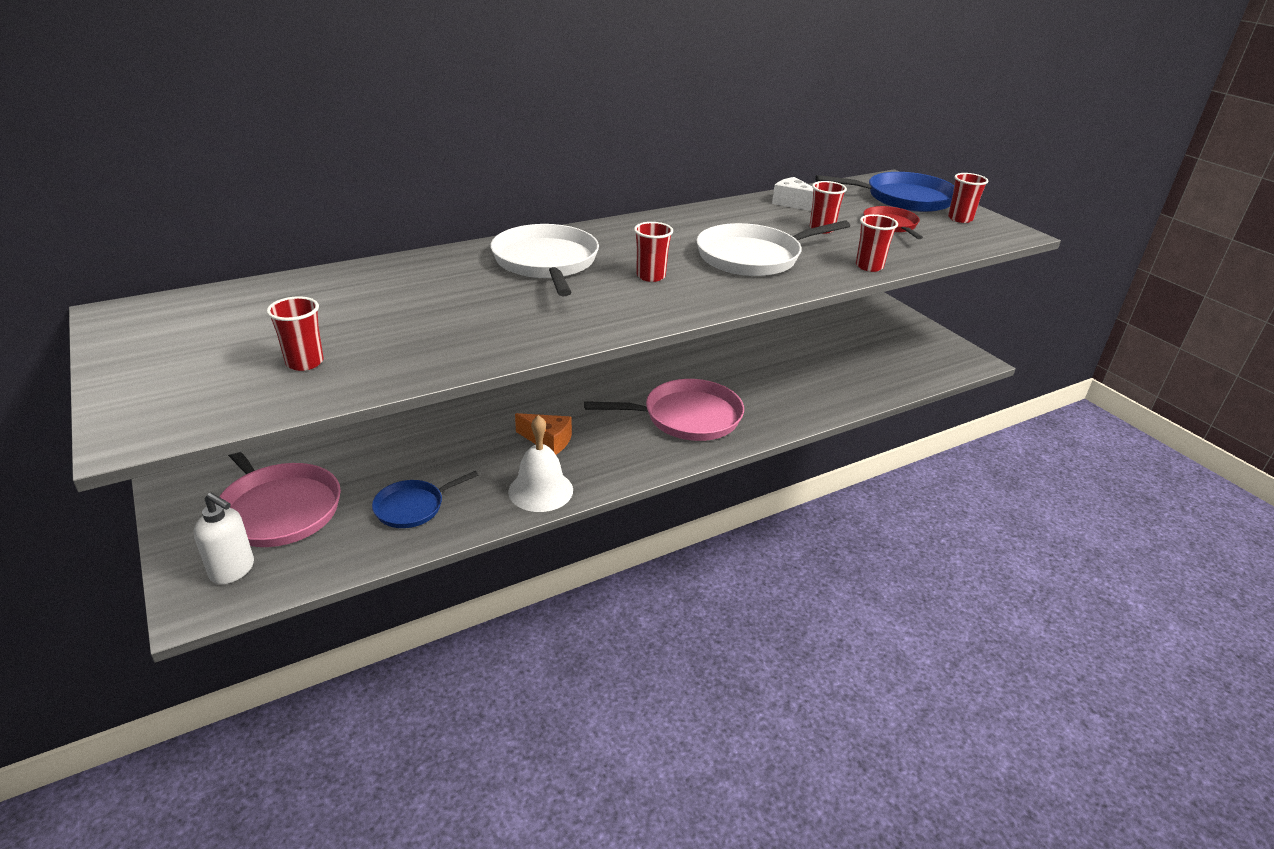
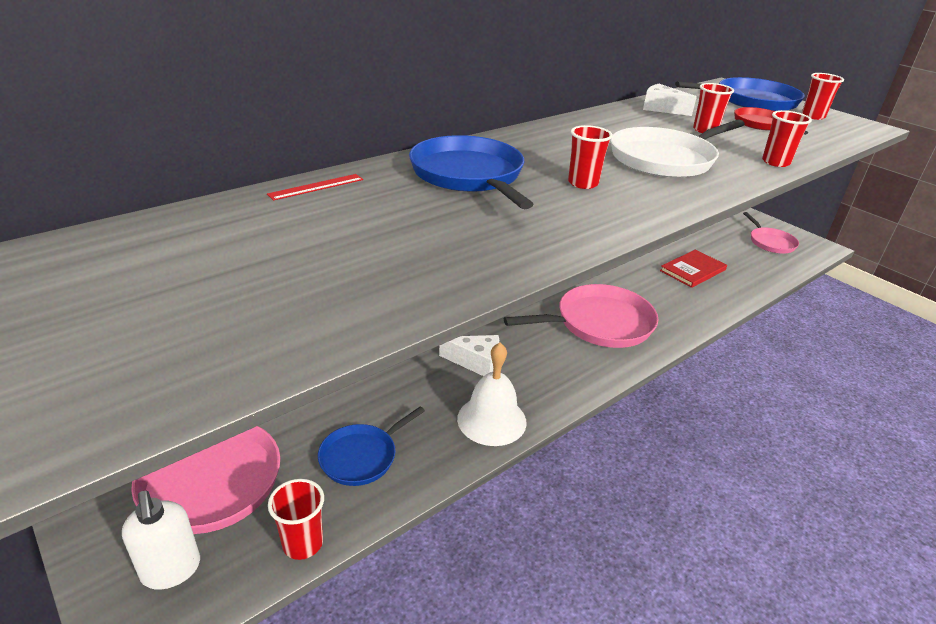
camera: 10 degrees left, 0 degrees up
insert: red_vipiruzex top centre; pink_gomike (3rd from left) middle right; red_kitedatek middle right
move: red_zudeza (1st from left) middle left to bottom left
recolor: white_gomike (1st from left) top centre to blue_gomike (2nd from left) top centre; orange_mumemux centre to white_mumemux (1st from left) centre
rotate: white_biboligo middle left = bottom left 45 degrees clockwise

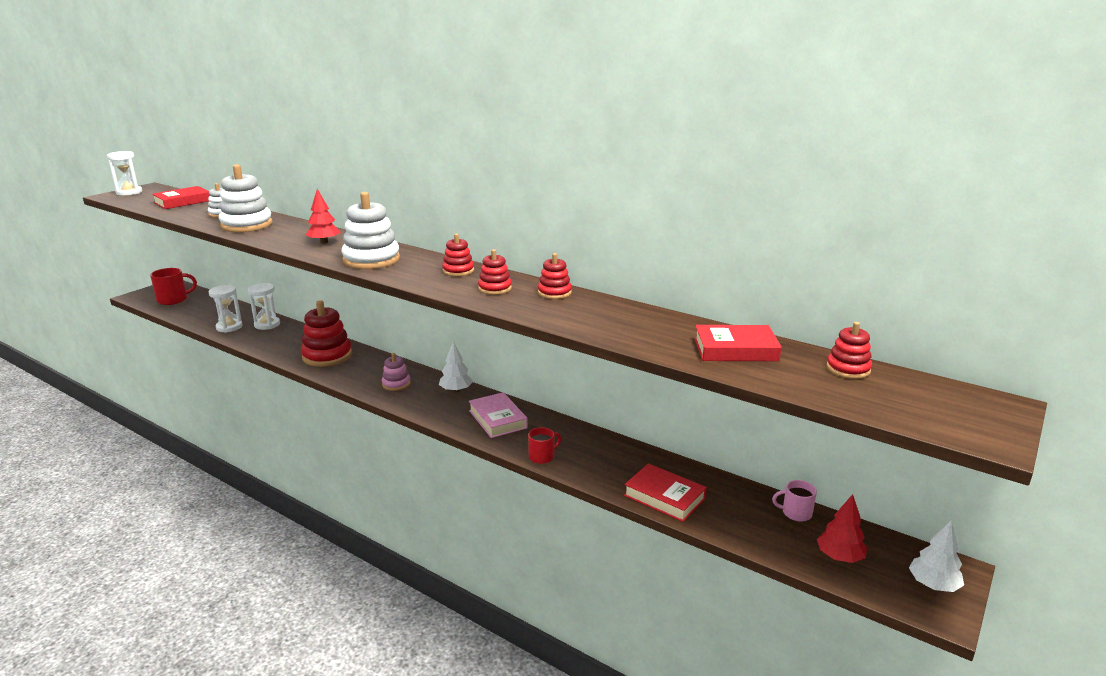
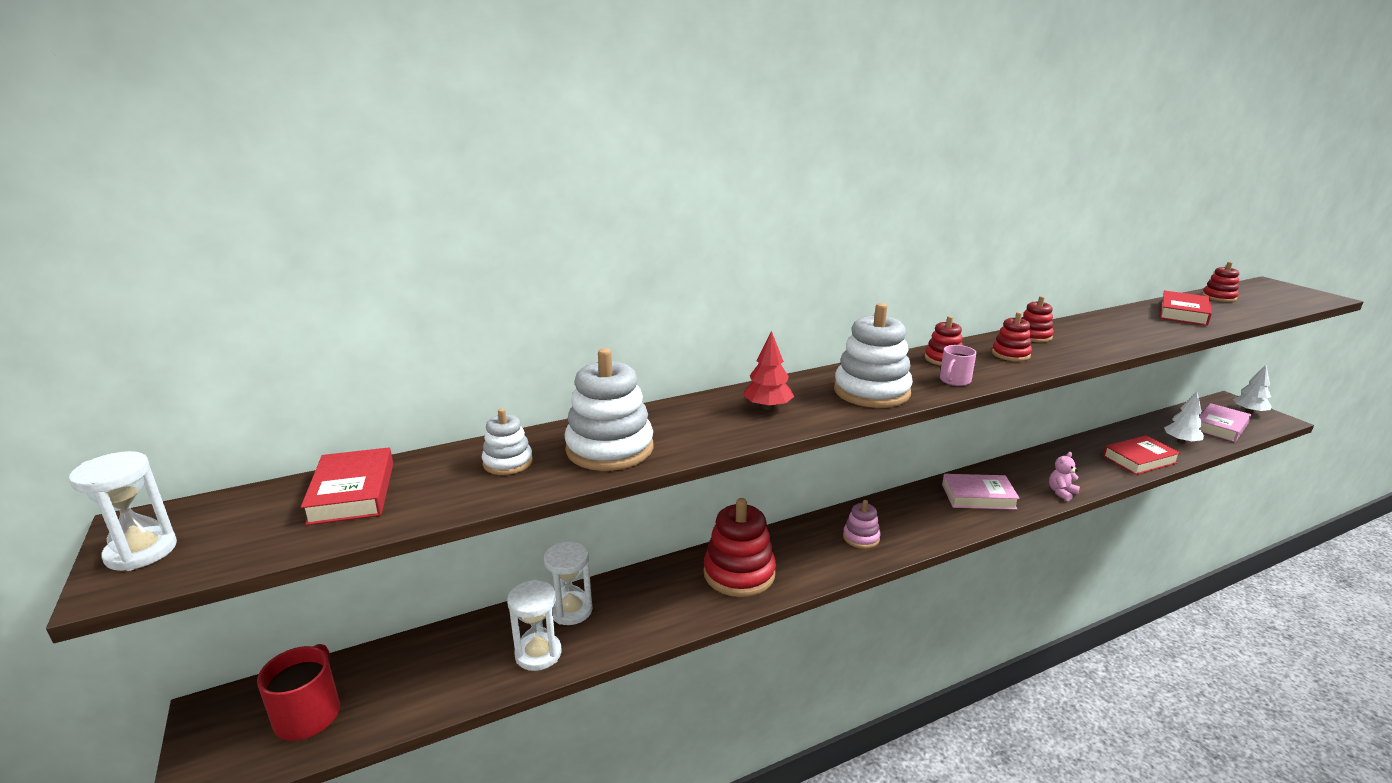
camera: 60 degrees left, 0 degrees up
move: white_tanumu (1st from left) centre to middle right; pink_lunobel bottom right to middle right
replace: red_lunobel (2nd from left) centre to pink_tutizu middle right; red_tanumu (2nd from left) bottom right to pink_kitedatek (2nd from left) middle right

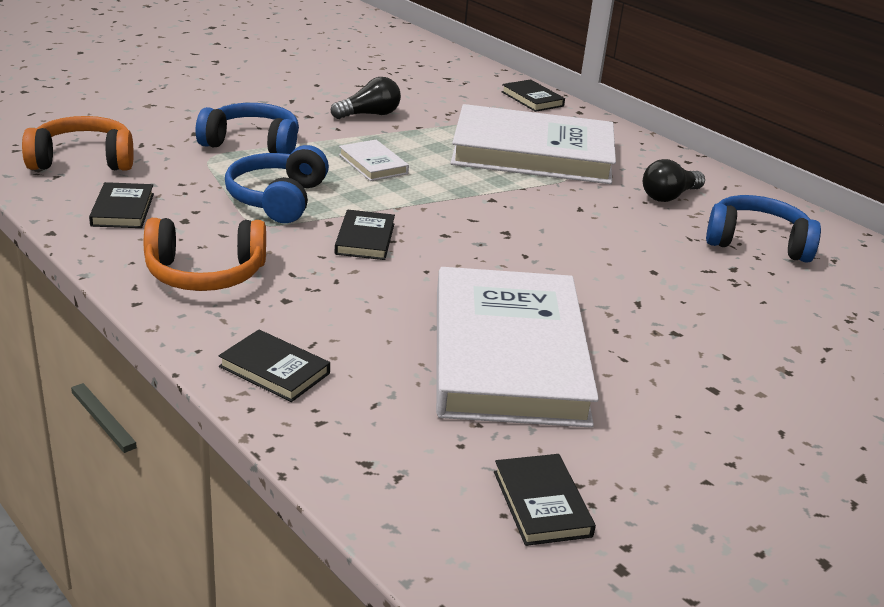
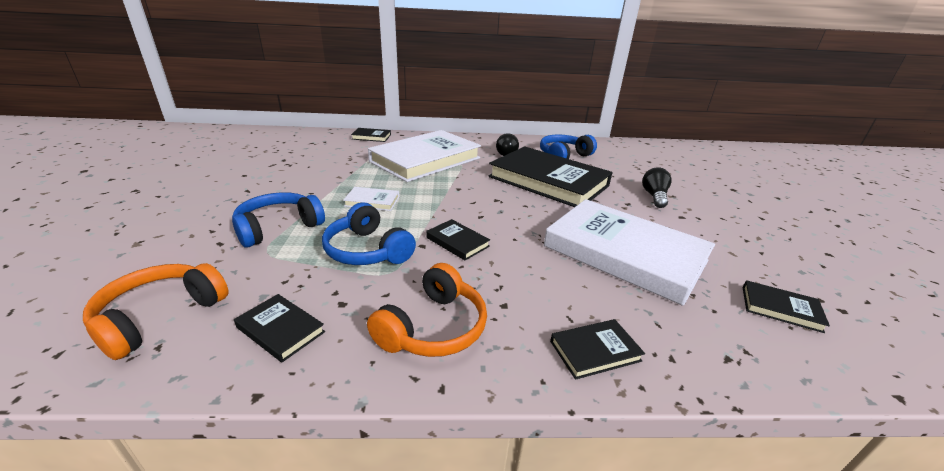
camera: 50 degrees left, 0 degrees up
insert: black_kitedatek (4th from left) centre
move: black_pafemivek (1st from left in the first image) top centre to black_pafemivek (2nd from left) middle right

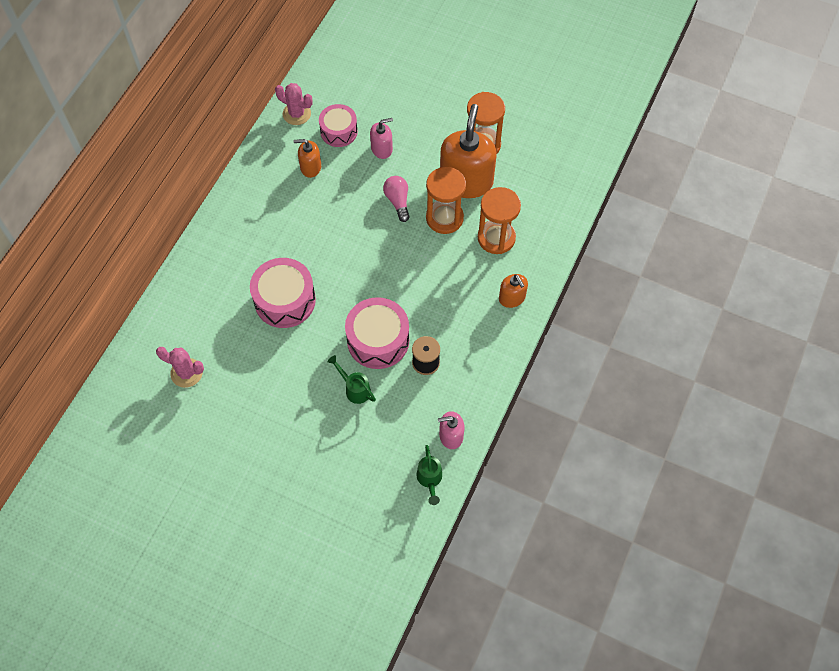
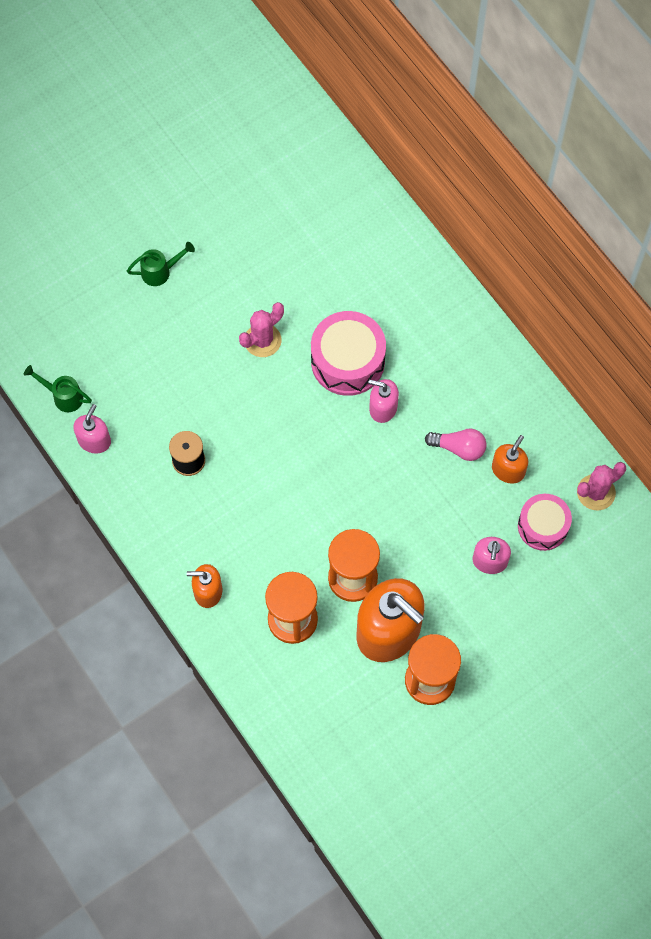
camera: 120 degrees right, 5 degrees up
delete: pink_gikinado (3rd from left) centre
insert: pink_biboligo (2nd from left) centre
move: pink_pafemivek top centre to middle right; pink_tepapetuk (1st from left) middle left to centre; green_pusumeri (1st from left in the first image) centre to green_pusumeri (2nd from left) top left

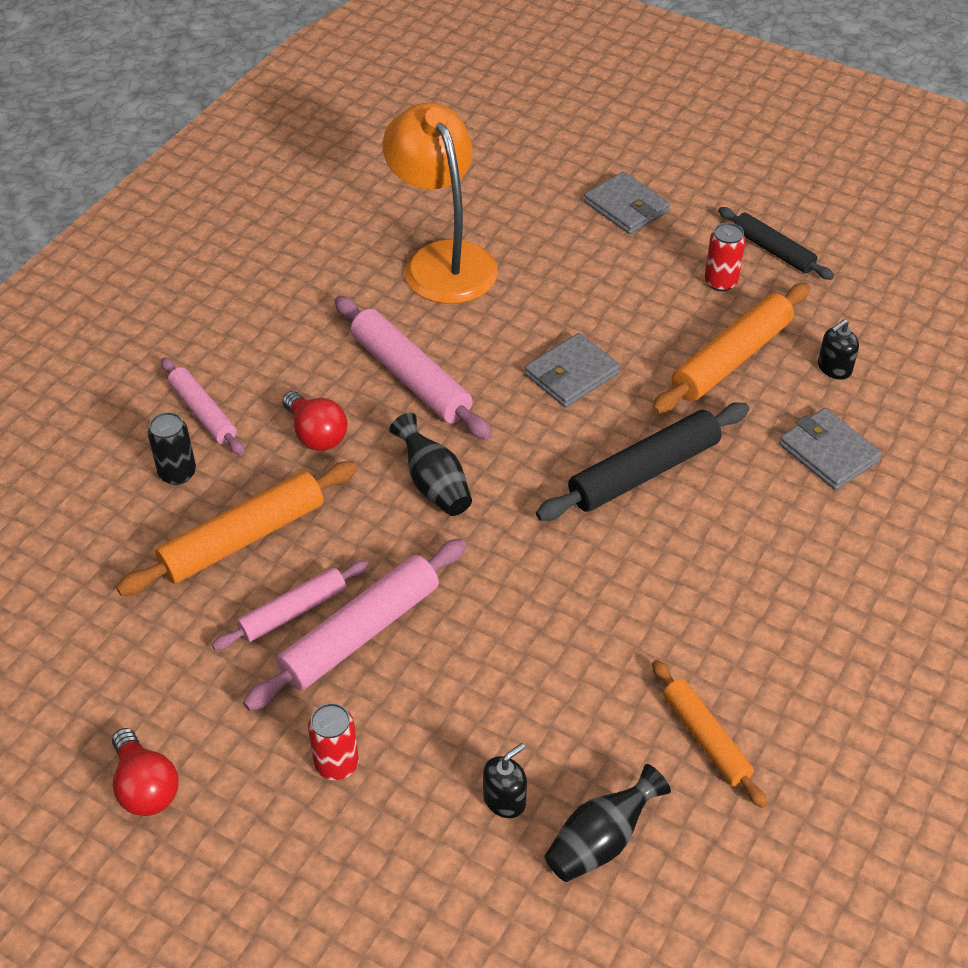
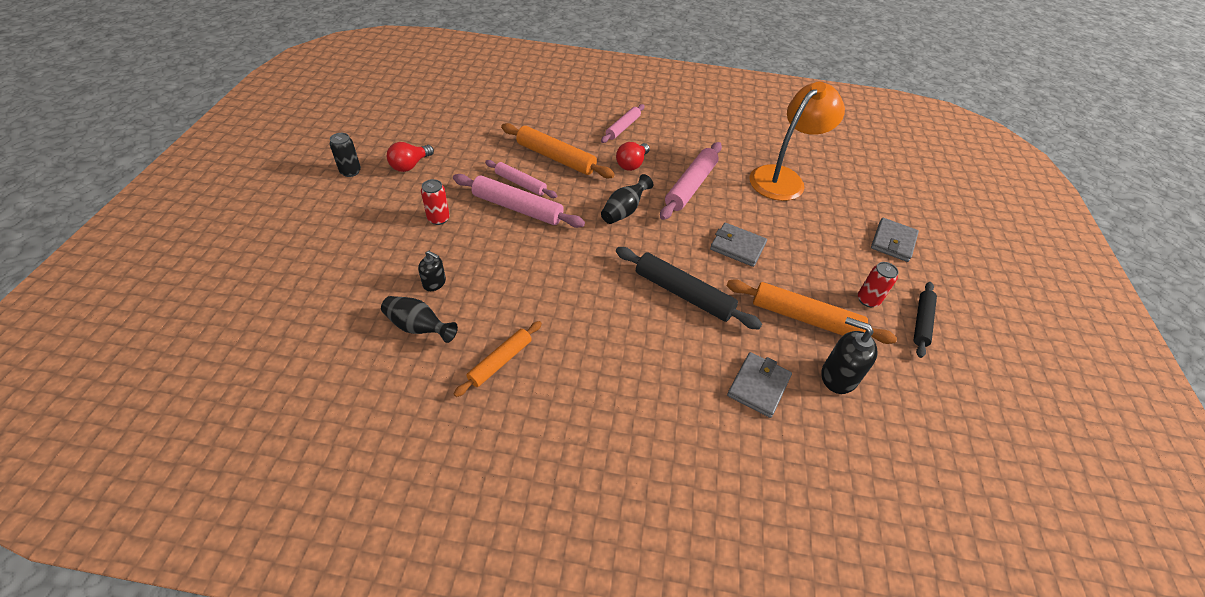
camera: 65 degrees right, 0 degrees up
move: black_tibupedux middle left to top left
resize: black_biboligo (2nd from left) middle right = middle right x1.64

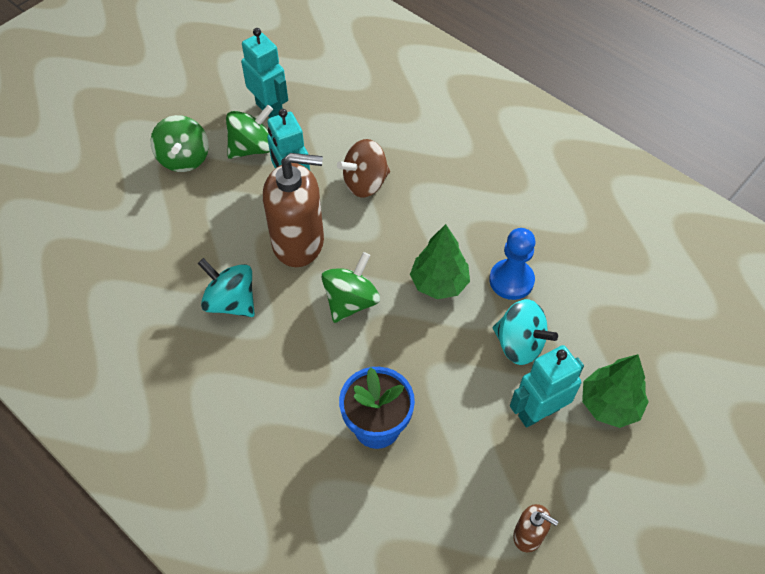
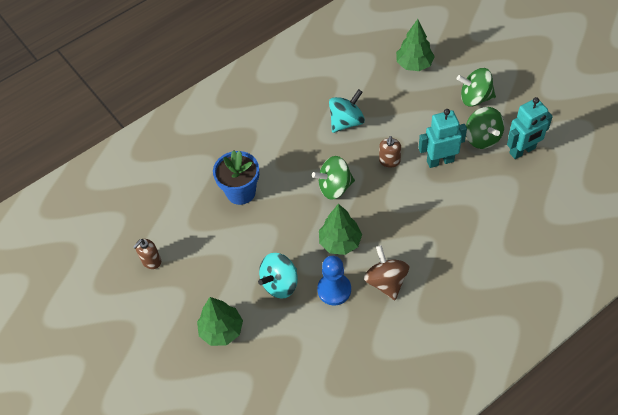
camera: 105 degrees right, 0 degrees up
delete: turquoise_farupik (3rd from left) bottom right
insert: green_tanumu (3rd from left) top right
move: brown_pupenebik top centre to centre
rotate: green_pupenebik (3rd from left in the first image) centre = centre 120 degrees clockwise
resize: brown_biboligo (1st from left in the first image) centre = centre x0.46

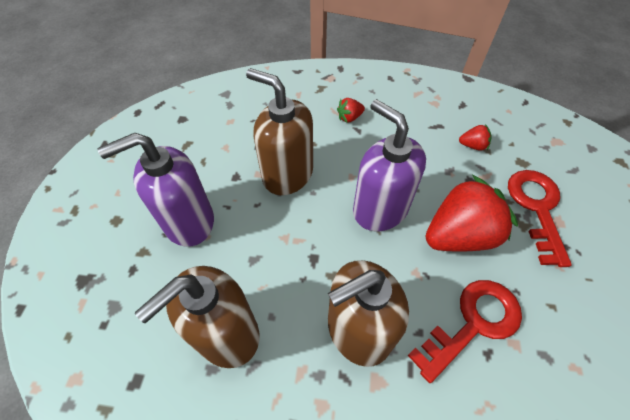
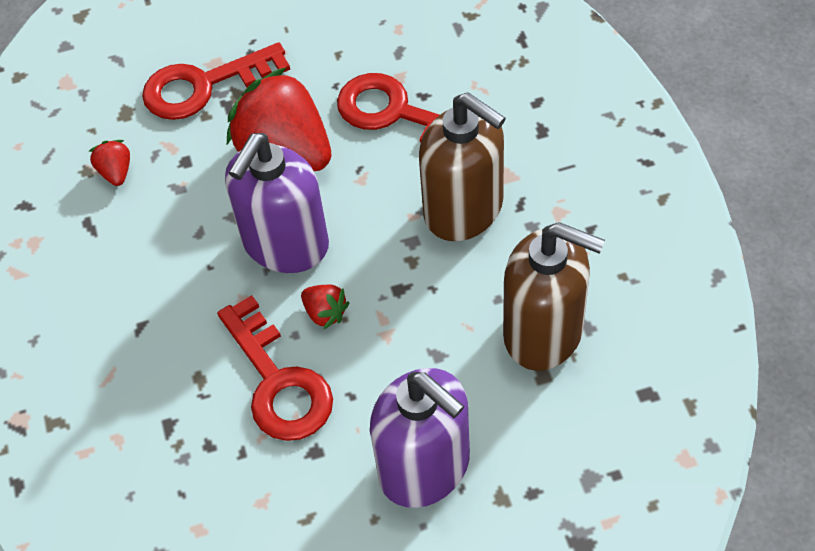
camera: 110 degrees left, 0 degrees up
move: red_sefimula (1st from left in the first image) top centre to red_sefimula (3rd from left) centre
replace: brown_biboligo (2nd from left) top centre to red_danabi (2nd from left) bottom centre

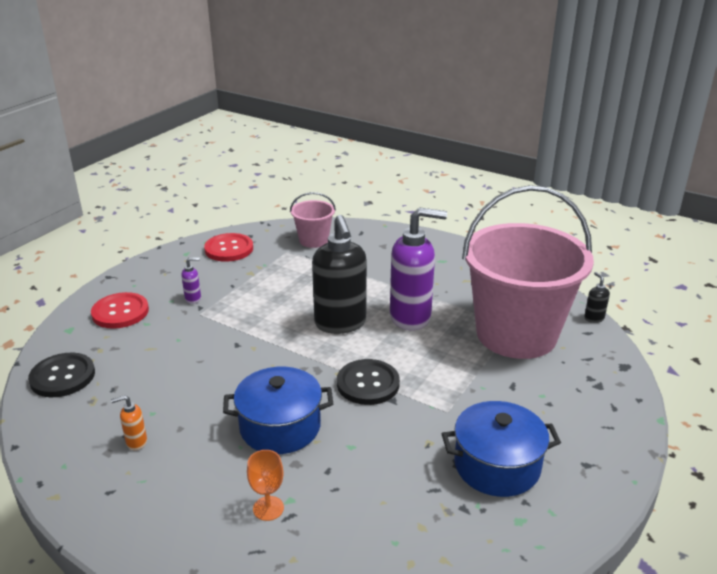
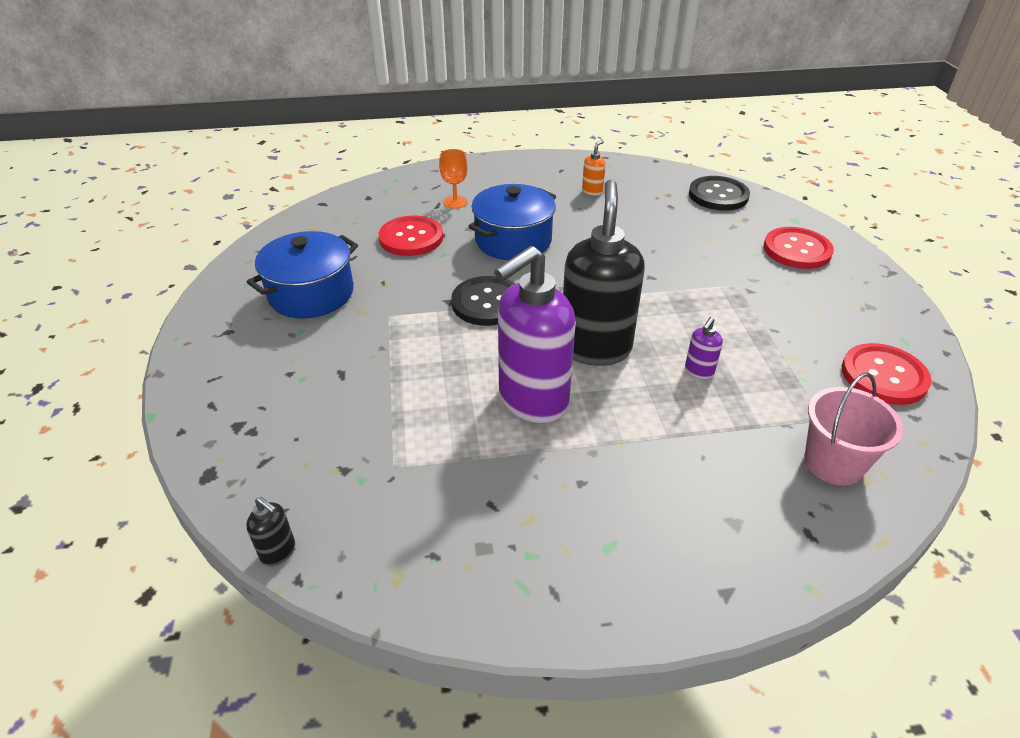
camera: 140 degrees right, 10 degrees up
delete: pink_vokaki (2nd from left) middle right
insert: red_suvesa (1st from left) top centre
move: purple_biboligo (1st from left in the first image) middle left to purple_biboligo (2nd from left) middle right
rotate: black_biboligo (1st from left in the first image) centre = centre 60 degrees clockwise

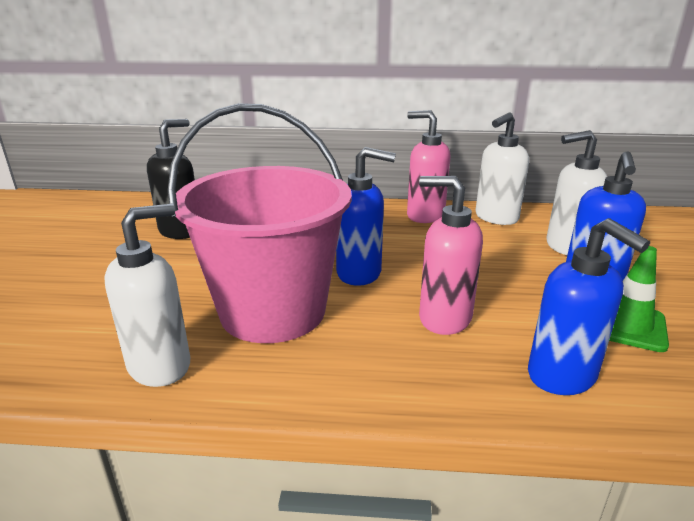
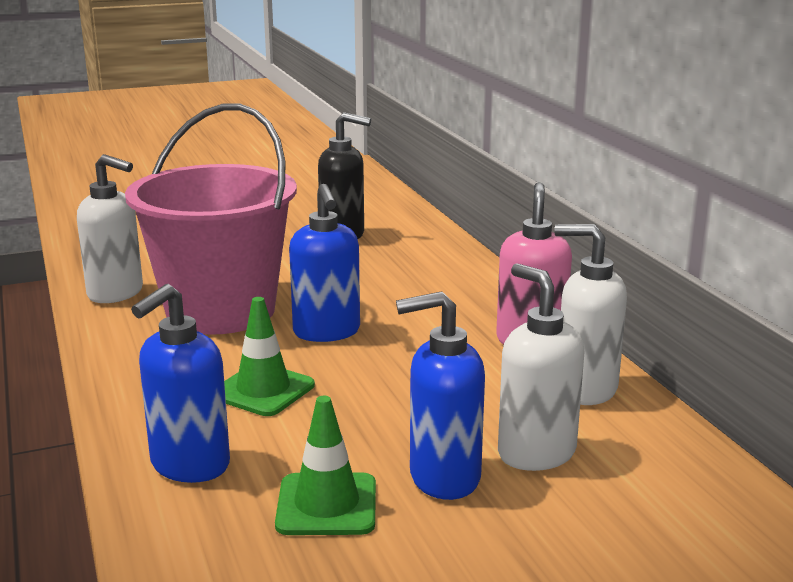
camera: 65 degrees right, 5 degrees down
replace: pink_biboligo (2nd from left) centre to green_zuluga (1st from left) centre

